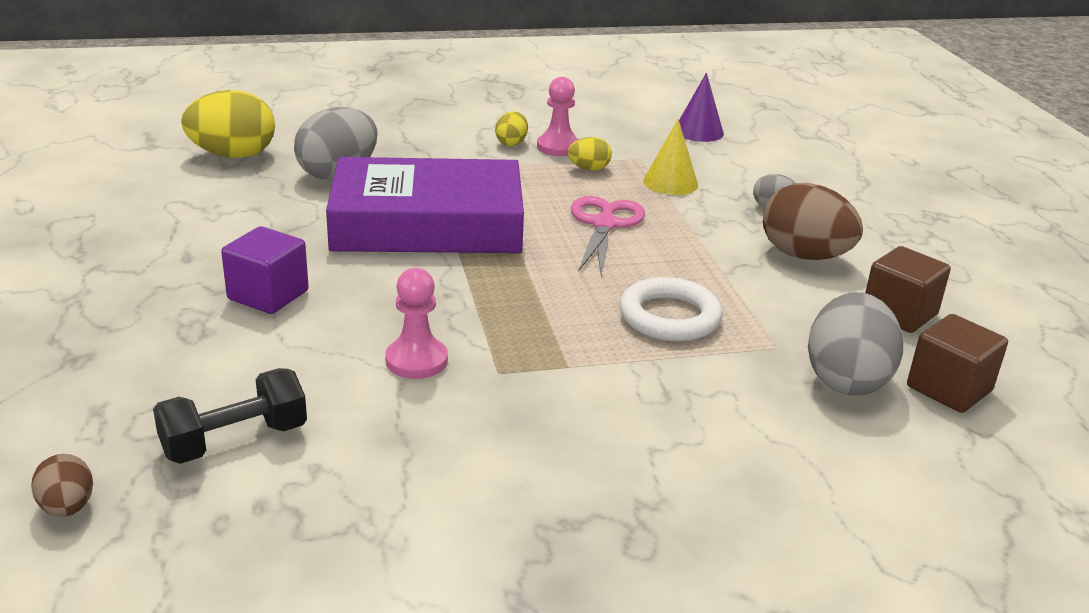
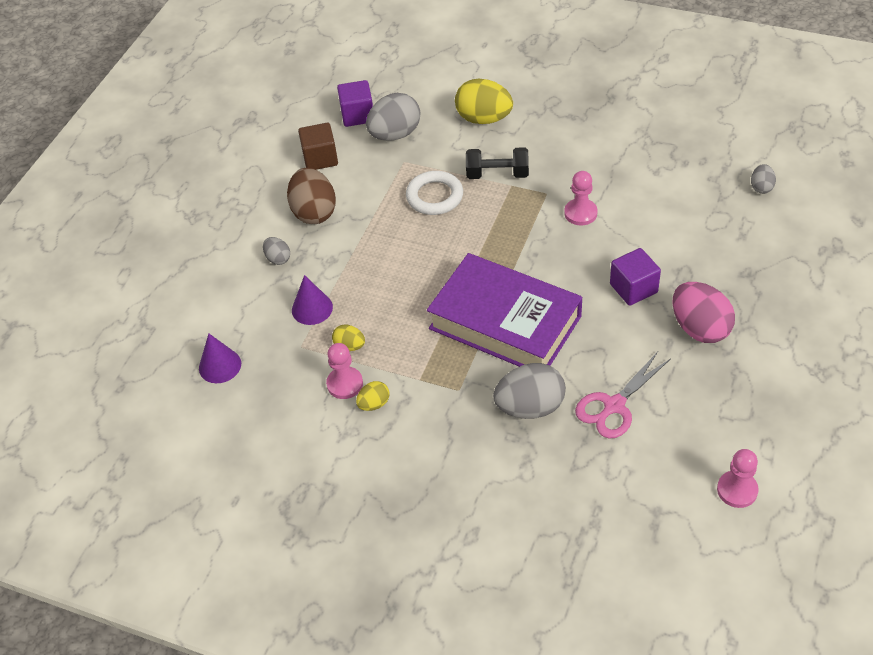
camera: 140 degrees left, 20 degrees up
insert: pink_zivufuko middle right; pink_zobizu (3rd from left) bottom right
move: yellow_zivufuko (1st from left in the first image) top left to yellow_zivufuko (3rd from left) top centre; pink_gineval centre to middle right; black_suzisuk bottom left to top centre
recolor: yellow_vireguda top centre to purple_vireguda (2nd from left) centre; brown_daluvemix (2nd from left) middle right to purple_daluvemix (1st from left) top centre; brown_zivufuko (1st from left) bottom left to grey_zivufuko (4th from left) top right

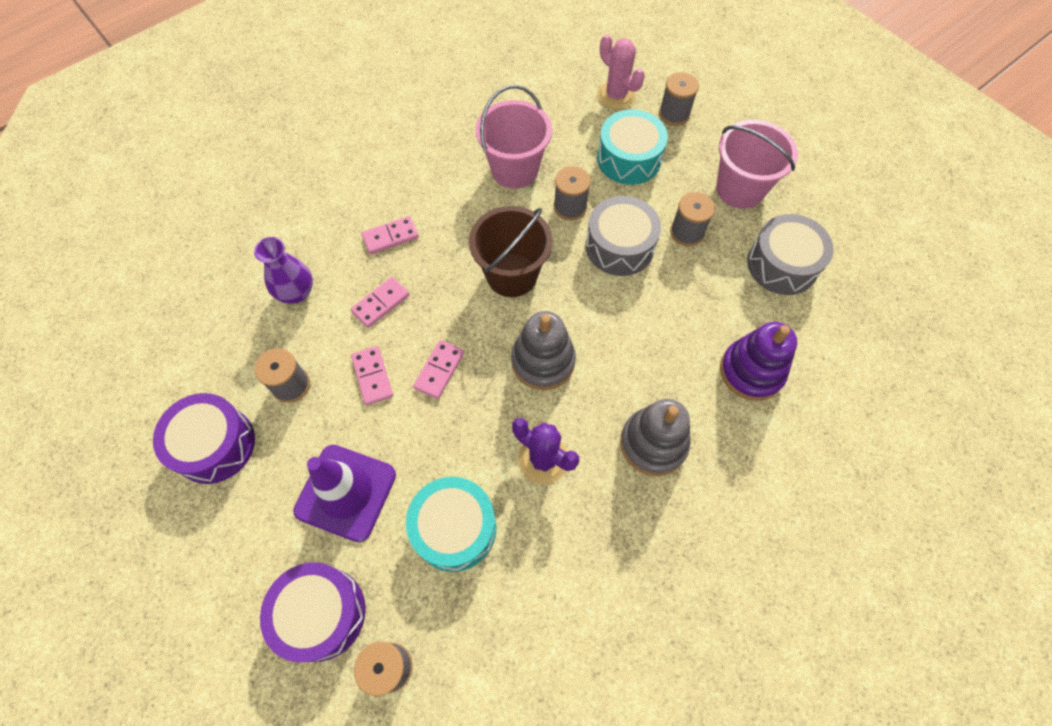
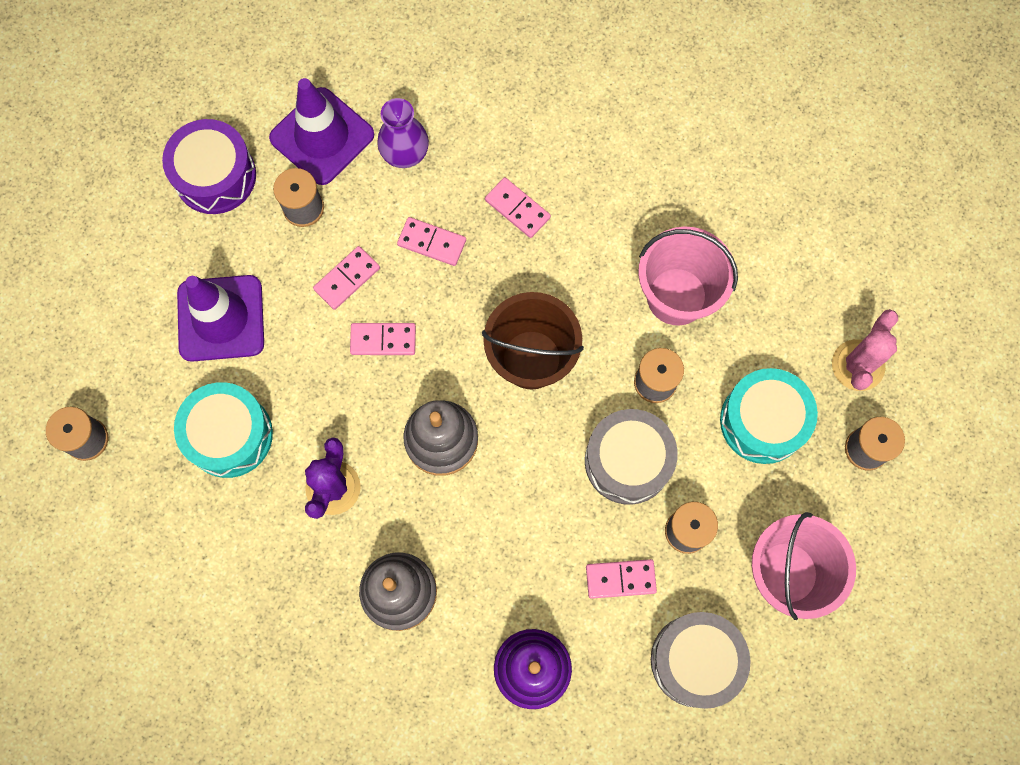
camera: 65 degrees right, 10 degrees up
delete: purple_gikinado (2nd from left) bottom left
insert: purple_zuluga (2nd from left) top left; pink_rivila (5th from left) bottom centre

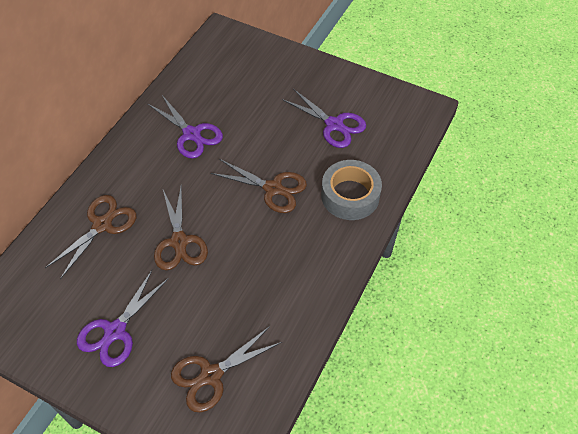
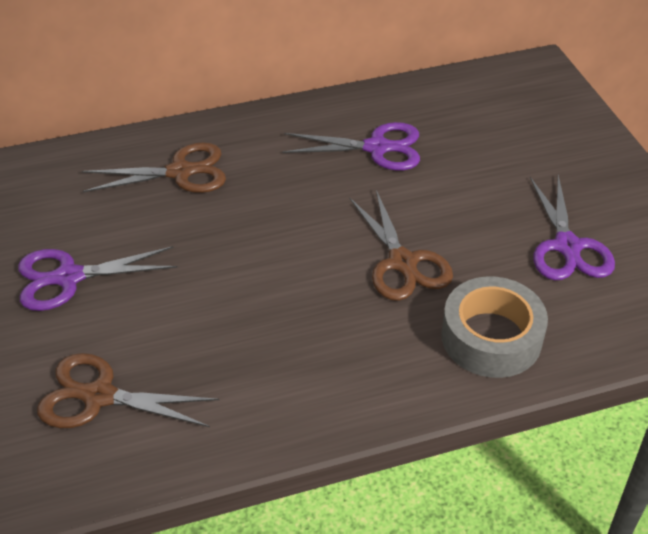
camera: 45 degrees right, 10 degrees down
delete: brown_gineval (2nd from left) middle left
rotate: purple_gineval (2nd from left) top left = top centre 90 degrees counterclockwise

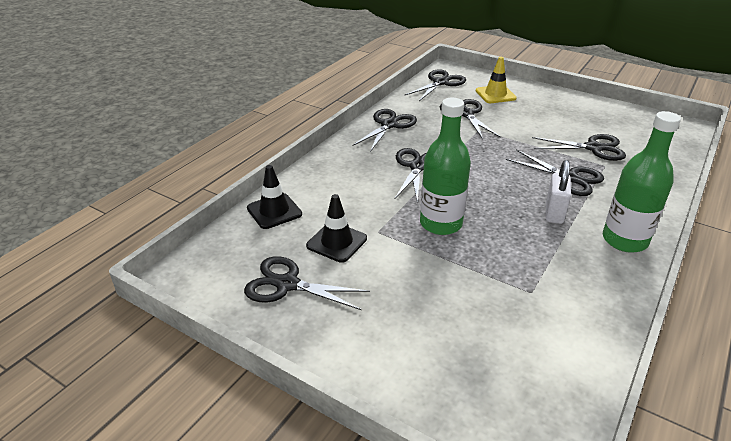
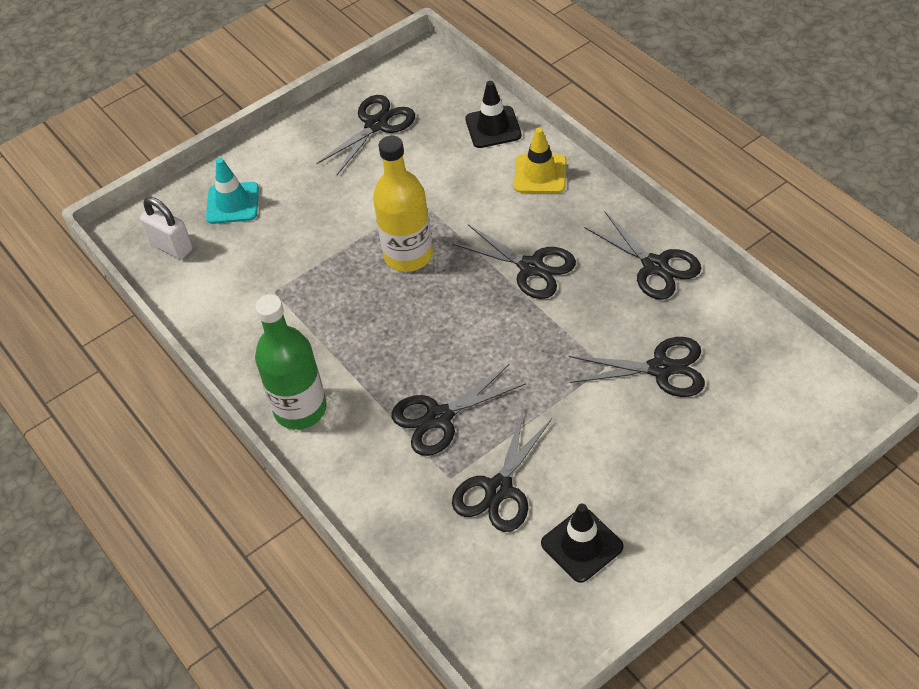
camera: 115 degrees right, 15 degrees up
delete: black_gineval (4th from left) top centre
insert: turquoise_zuluga top left
move: yellow_zuluga top right to top centre; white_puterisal middle right to top left; black_zuluga (2nd from left) centre to bottom centre
recolor: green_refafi (1st from left) centre to yellow_refafi top centre

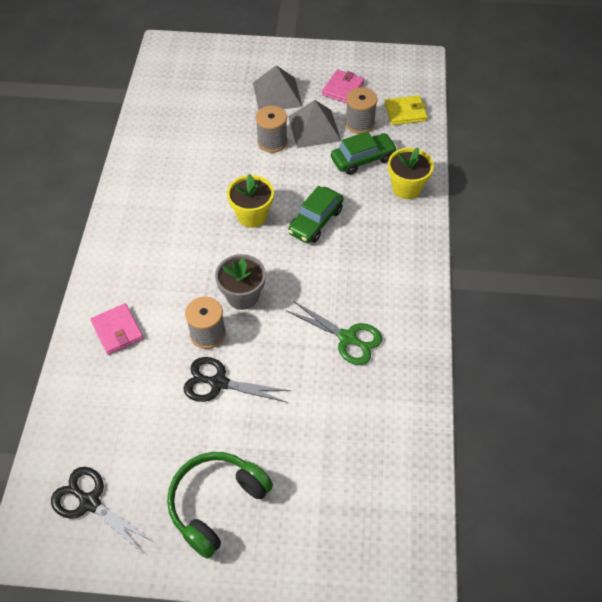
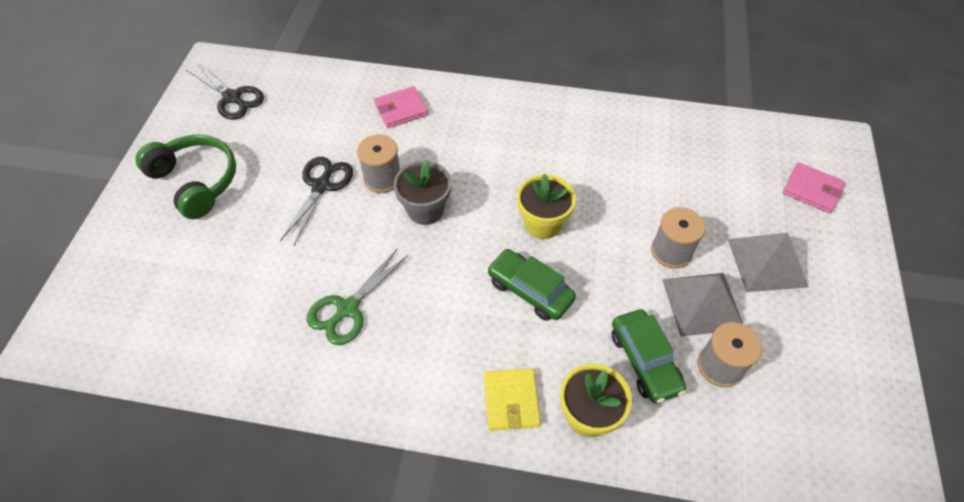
camera: 95 degrees right, 0 degrees up
move: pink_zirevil (2nd from left) top centre to middle right; yellow_zirevil top right to bottom centre
rotate: black_gineval (1st from left) bottom left = top left 90 degrees clockwise

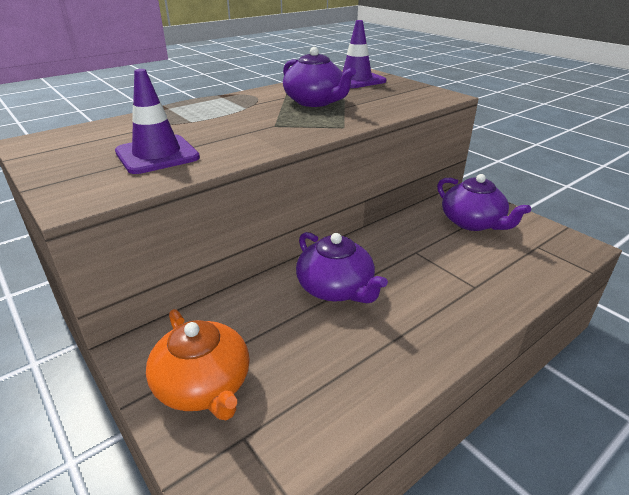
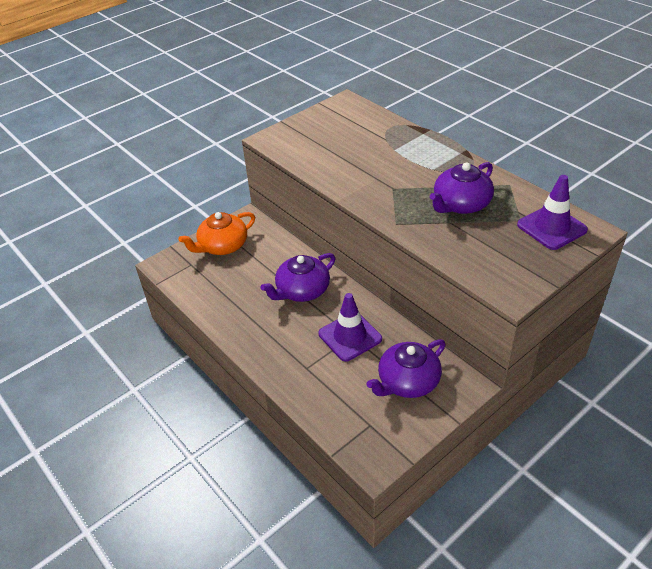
camera: 90 degrees right, 10 degrees up
move: purple_zuluga (1st from left) top left to centre

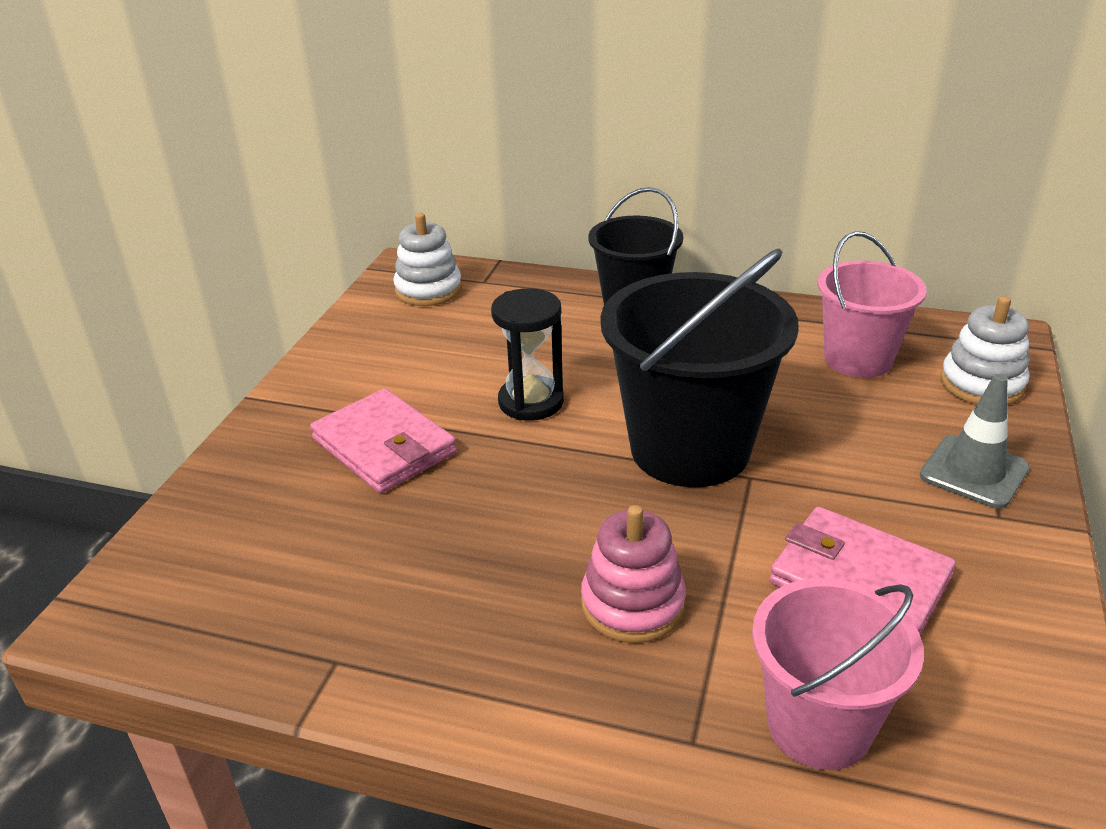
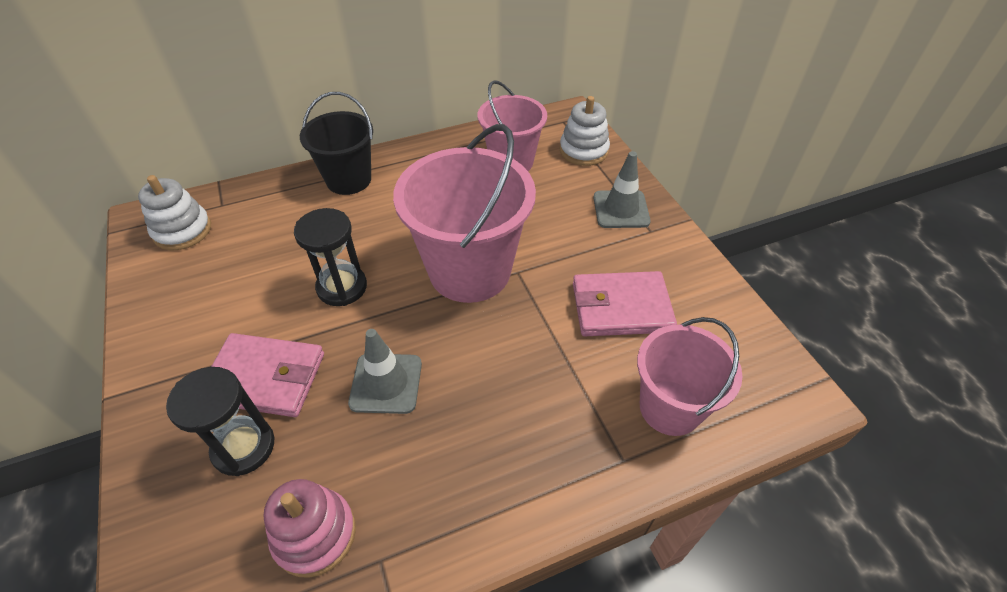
camera: 40 degrees left, 15 degrees up
insert: grey_zuluga (1st from left) centre; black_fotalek (1st from left) bottom left
move: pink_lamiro bottom centre to bottom left
recolor: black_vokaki (2nd from left) centre to pink_vokaki (1st from left) centre

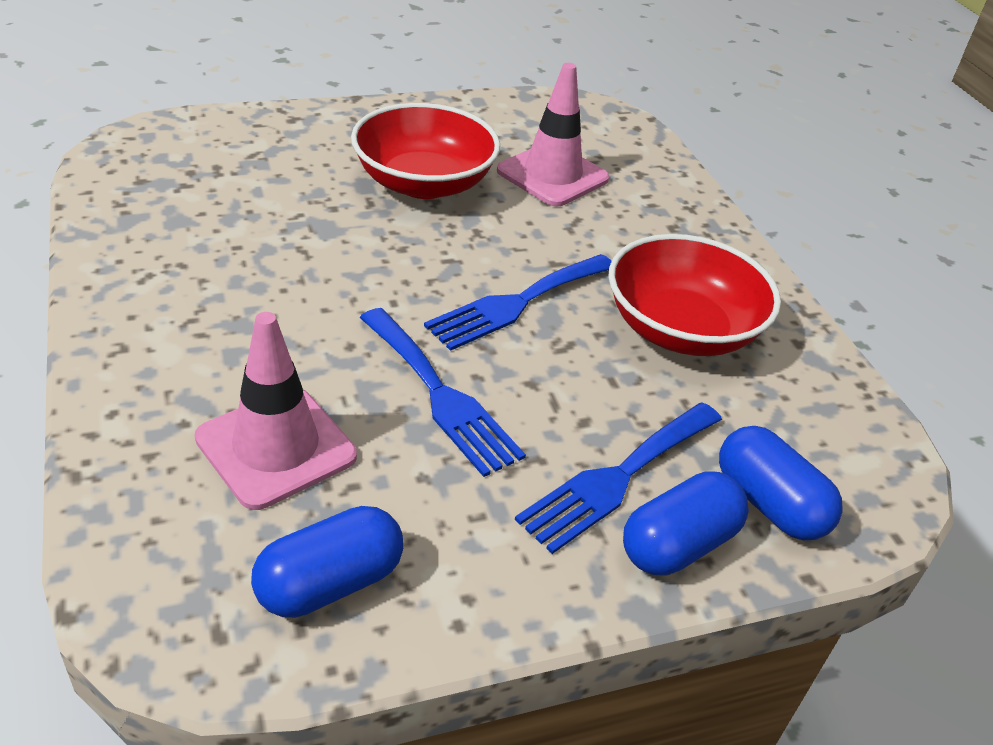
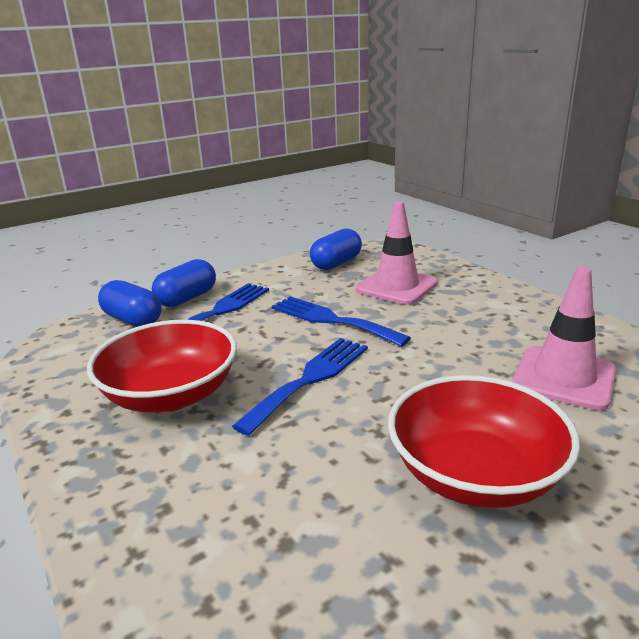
camera: 170 degrees right, 15 degrees down
move: pink_zuluga (2nd from left) top centre to middle right

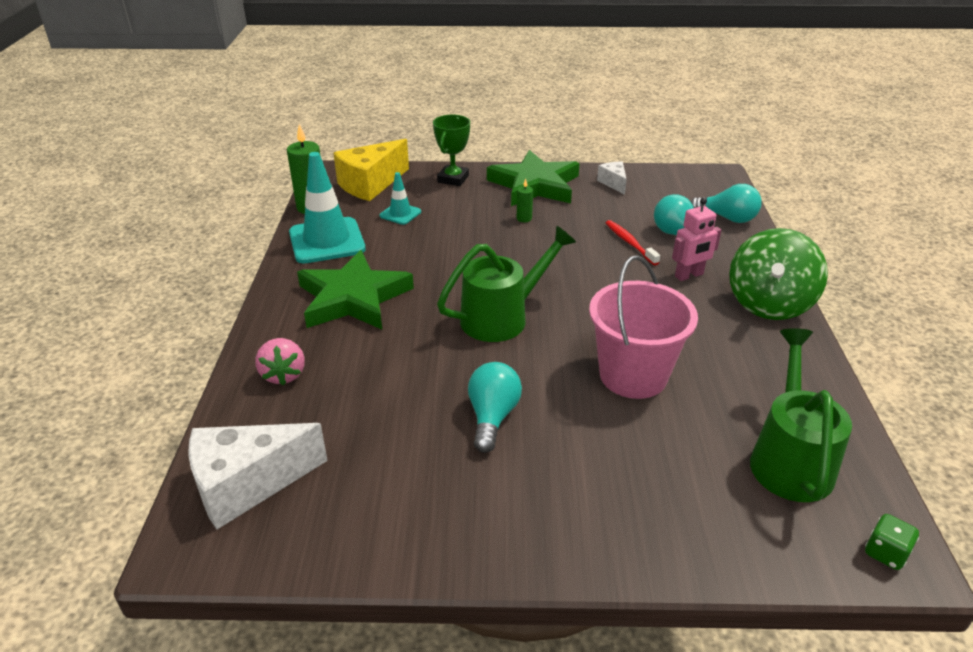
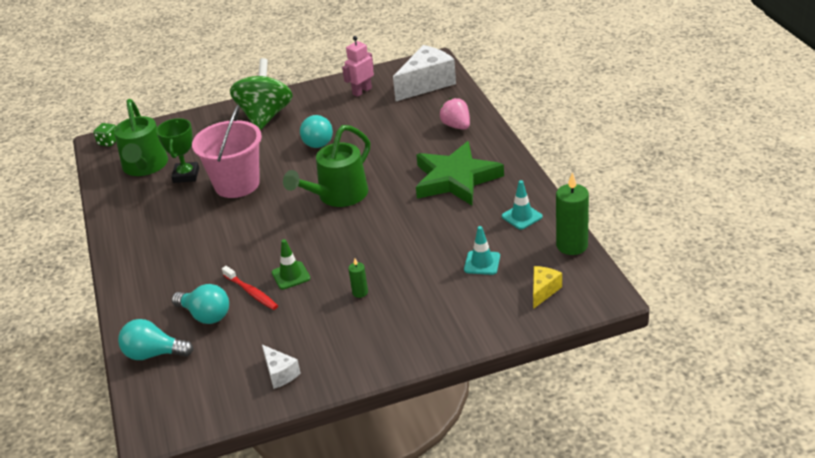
camera: 165 degrees right, 0 degrees up
delete: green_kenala (2nd from left) top centre
insert: green_zuluga centre
move: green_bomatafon top centre to top left; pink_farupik middle right to top centre; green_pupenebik middle right to top left
resize: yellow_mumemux top centre = middle right x0.50; turquoise_zuluga (1st from left in the first image) top centre = centre x0.50

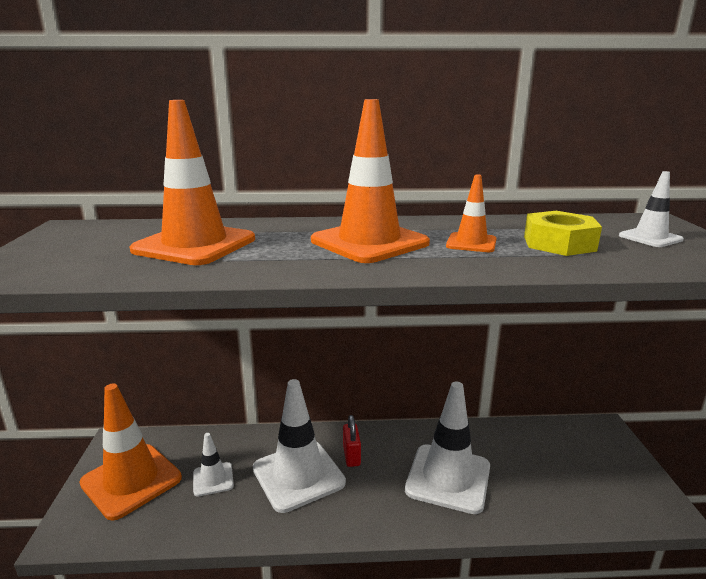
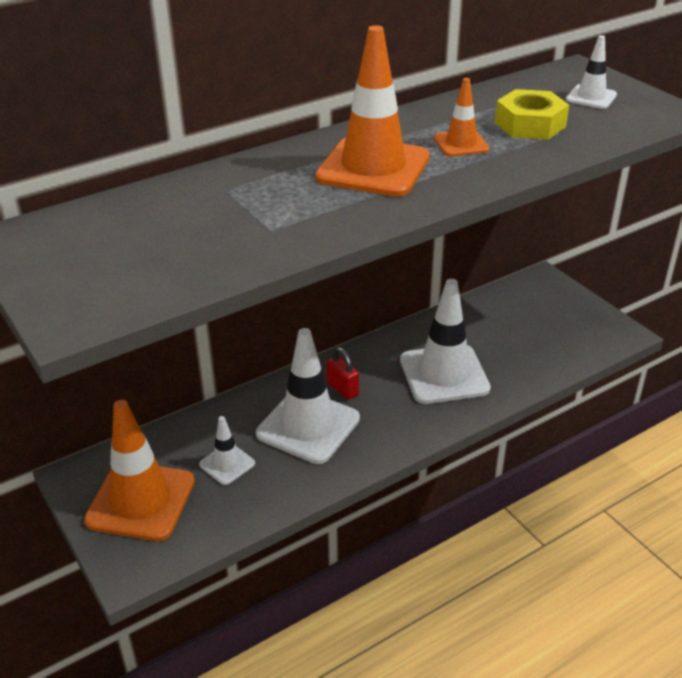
camera: 30 degrees left, 15 degrees up
delete: orange_zuluga (2nd from left) top left

